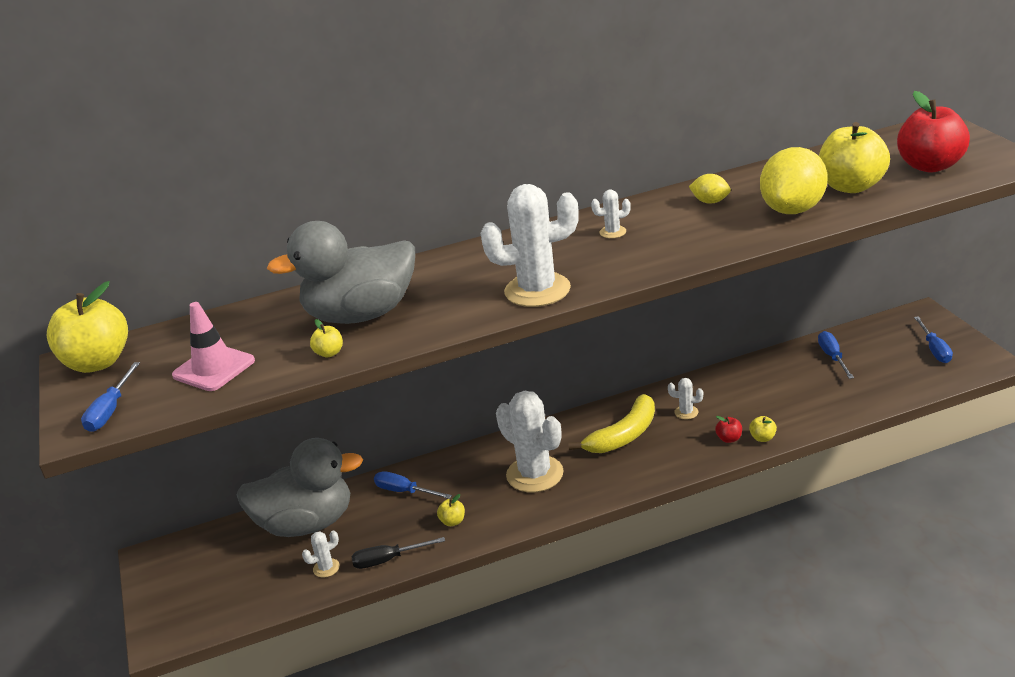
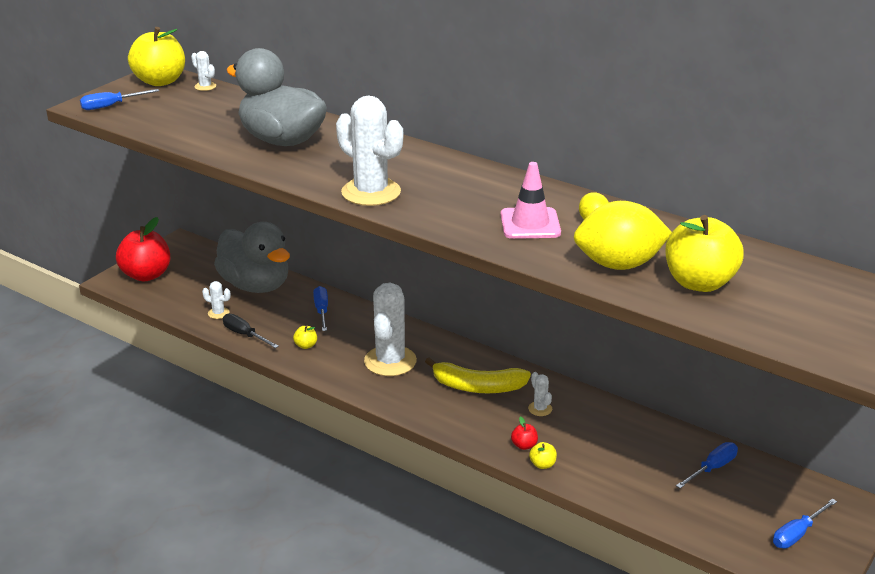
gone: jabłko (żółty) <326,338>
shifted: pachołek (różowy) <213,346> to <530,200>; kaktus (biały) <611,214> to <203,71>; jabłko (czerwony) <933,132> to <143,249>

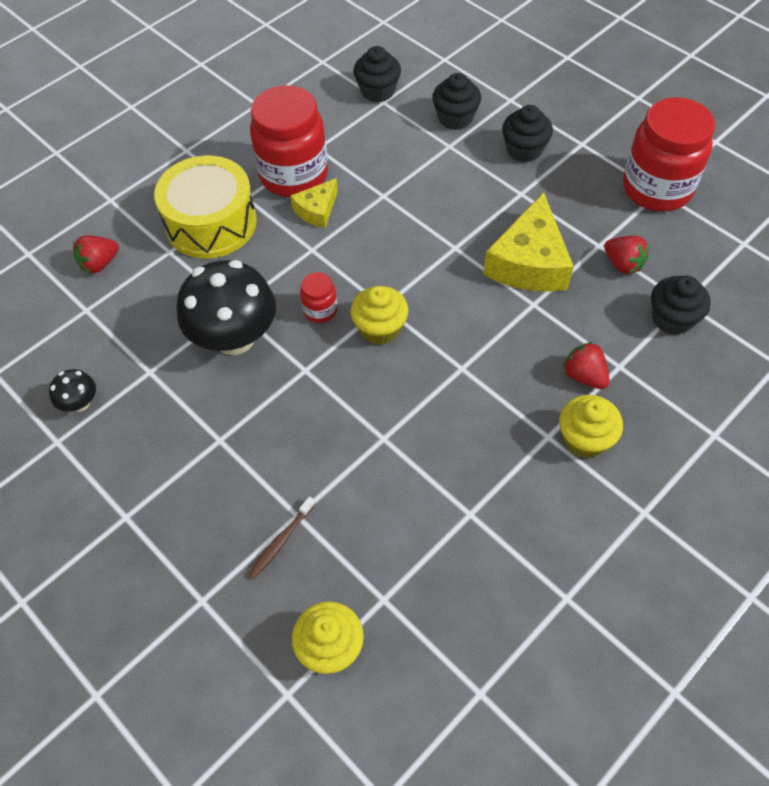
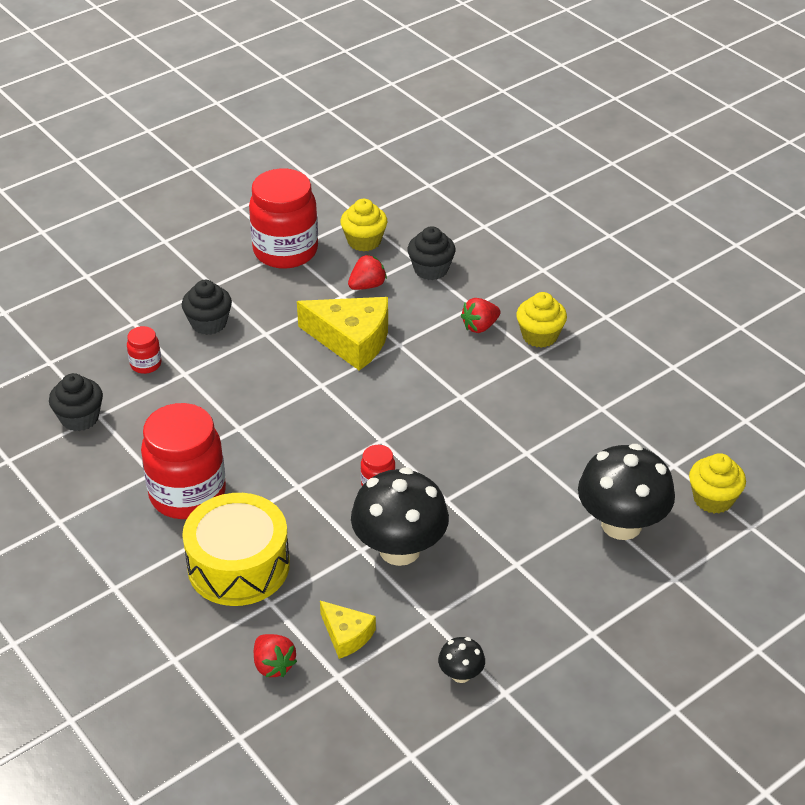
shifted: ser (żółty) <314,203> to <348,630>; muffinka (żółty) <379,315> to <363,225>
swapped: szczoteczka do zębów (brązowy) <281,537> to grzyb (czarny) <626,492>; muffinka (czarny) <456,101> to słoik (czerwony) <144,350>

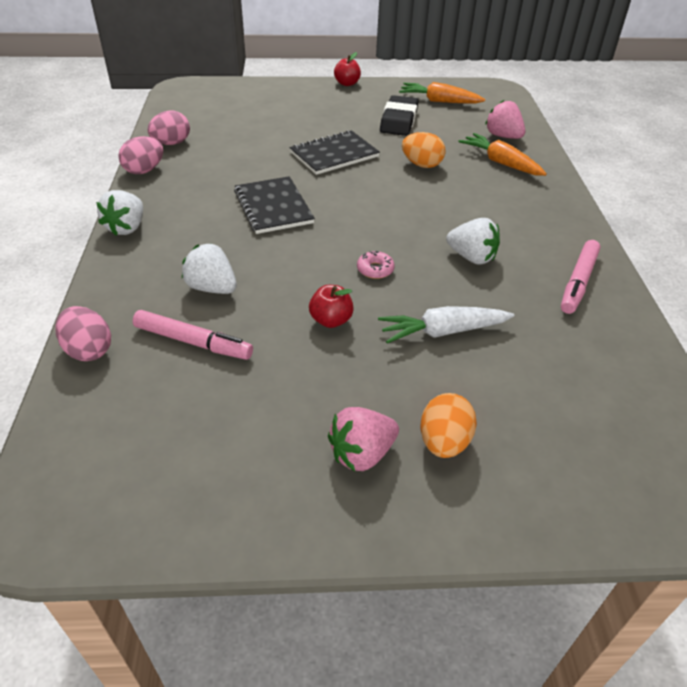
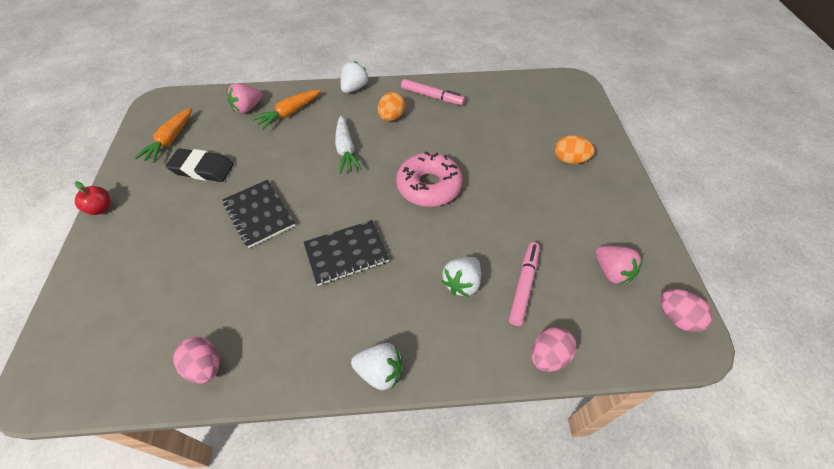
gone: jabłko (czerwony) <331,306>
shifted: jajko (różowy) <140,155> to <686,310>; truskawka (różowy) <363,439> to <619,265>; marchewka (biały) <446,325> to <348,145>; jajko (pomarańczowy) <424,150> to <391,106>; truskawka (biały) <473,241> to <355,77>
scaled: donut (różowy) <376,265> = <429,179> x2.47

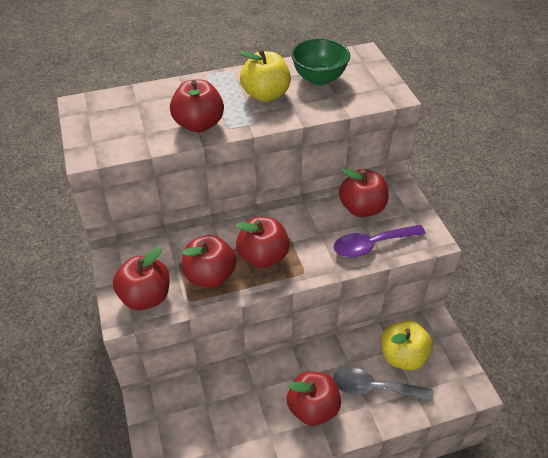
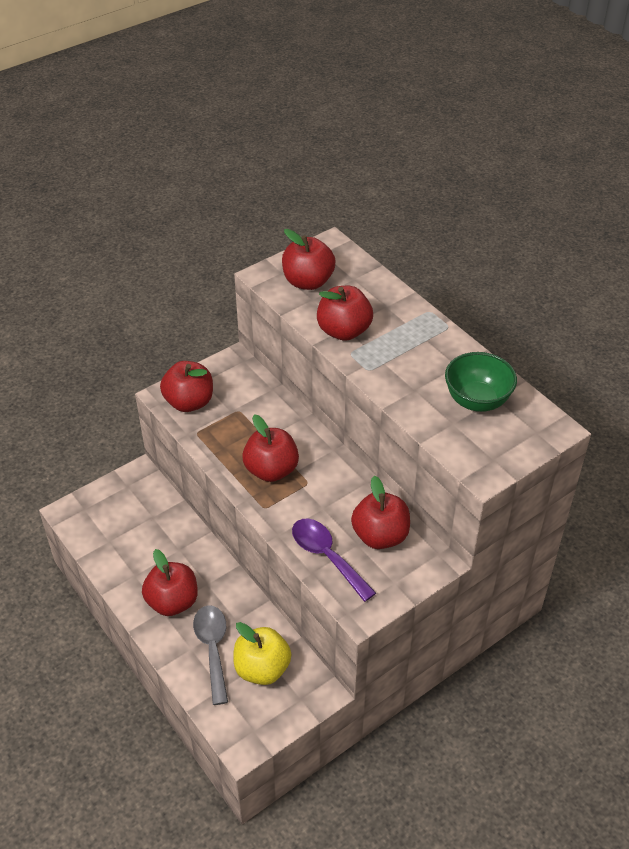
gone: jabłko (żółty) <265,75>
shifted: jabłko (czerwony) <209,261> to <309,259>

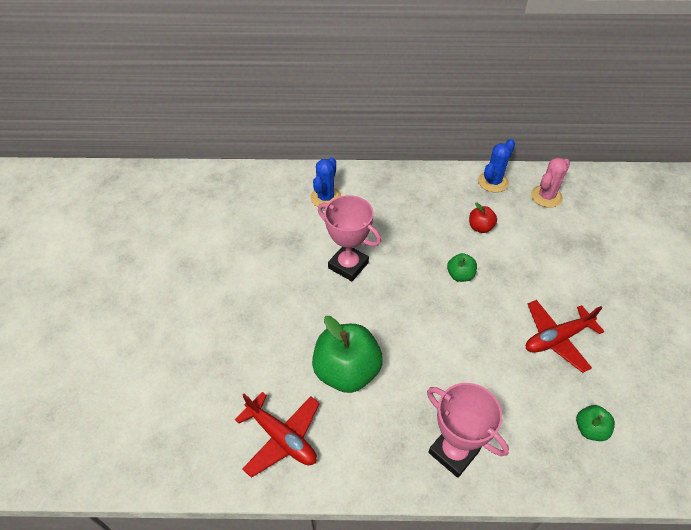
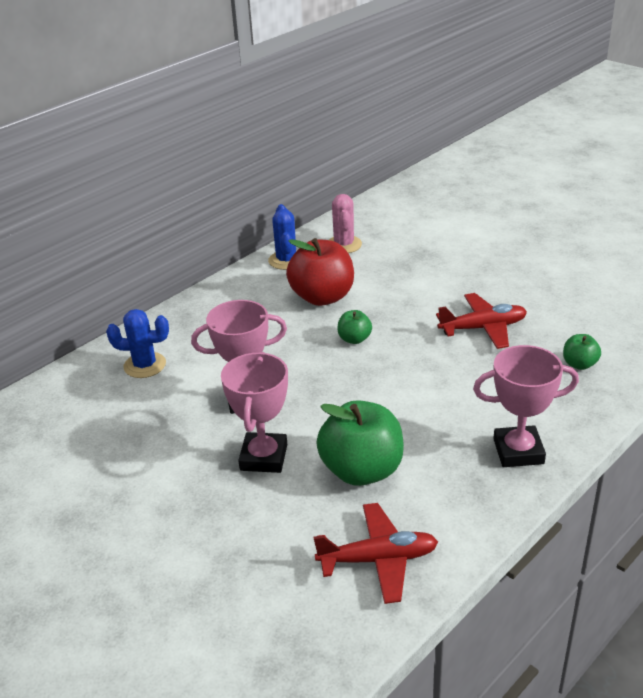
new: puchar (różowy) <254,412>
rotated: kaktus (niebieski) <325,183> = <137,343> 60 degrees counterclockwise; samolot (czerwony) <565,336> = <481,321> 120 degrees counterclockwise
scaled: jabłko (czerwony) <483,217> = <320,272> x2.06

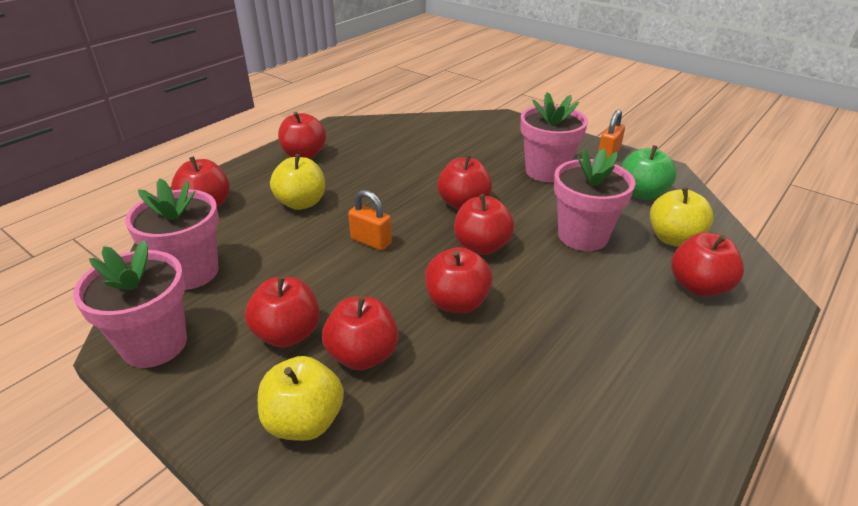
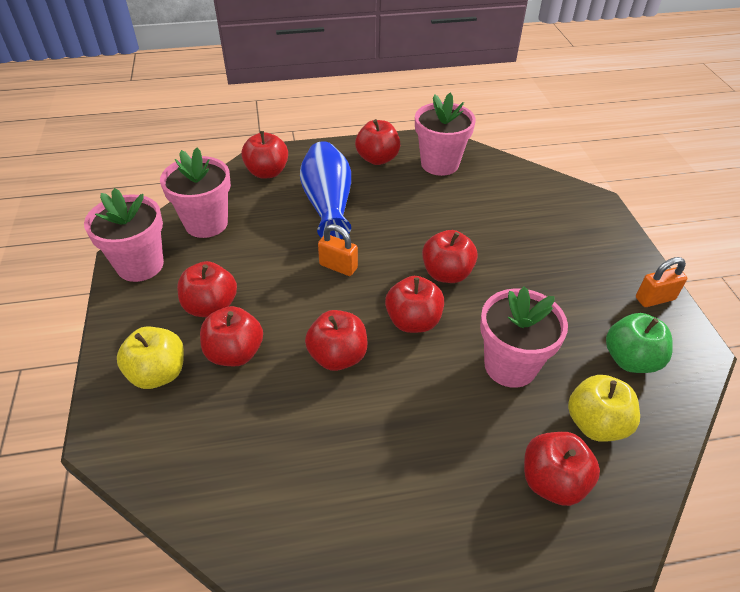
shifted: doniczka (różowy) <554,137> to <445,134>
swapped: jabłko (żółty) <297,182> to wazon (niebieski) <325,190>
rotated: kłódka (pomarańczowy) <370,220> = <338,250> 45 degrees counterclockwise

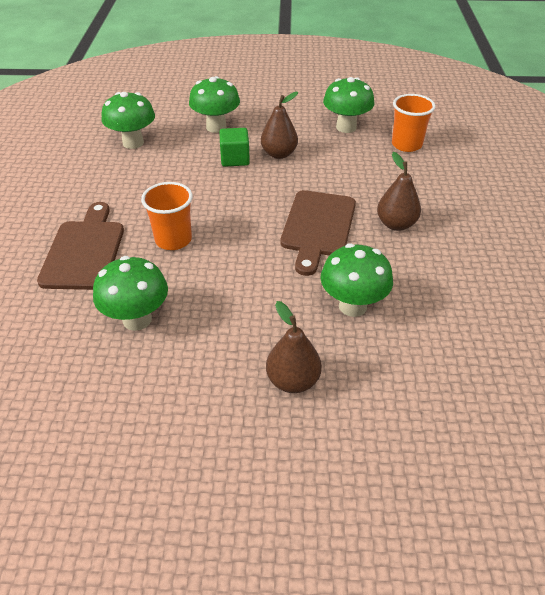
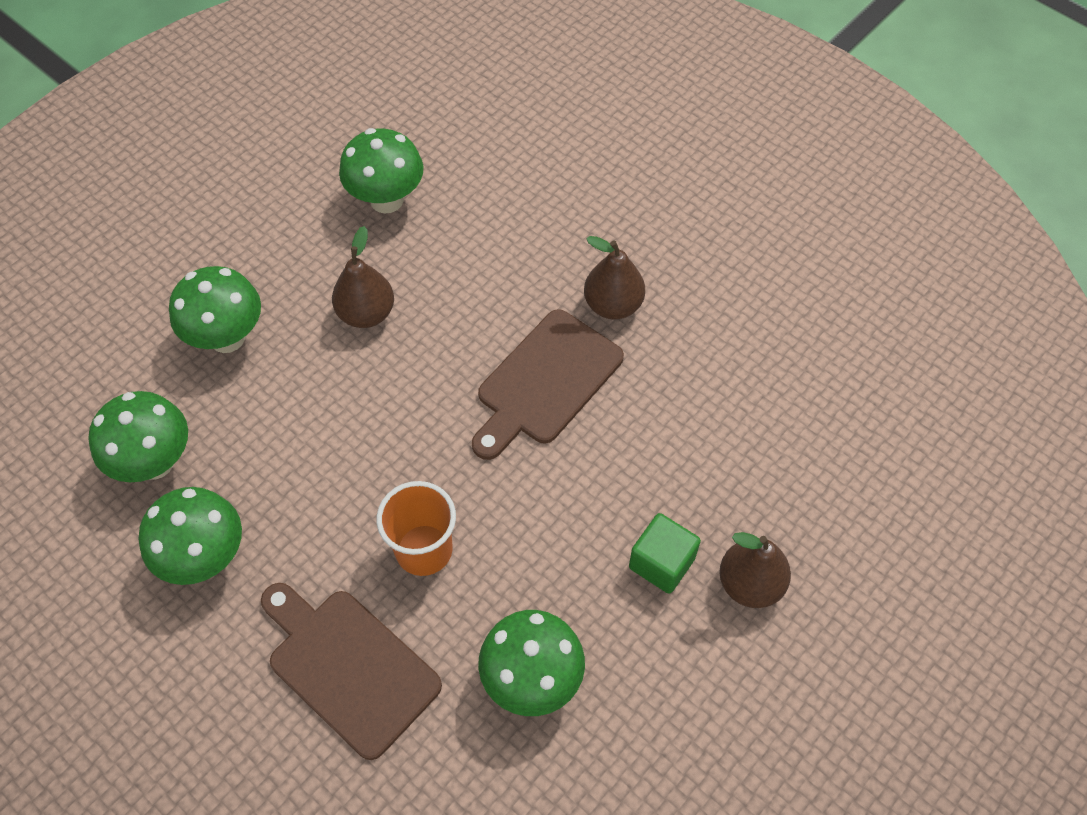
gone: szklanka (pomarańczowy) <413,123>
shifted: sześcian (zielony) <234,147> to <665,553>; grzyb (zielony) <356,280> to <190,536>
rotated: deska do krojenia (brązowy) <318,233> = <548,384> 75 degrees clockwise

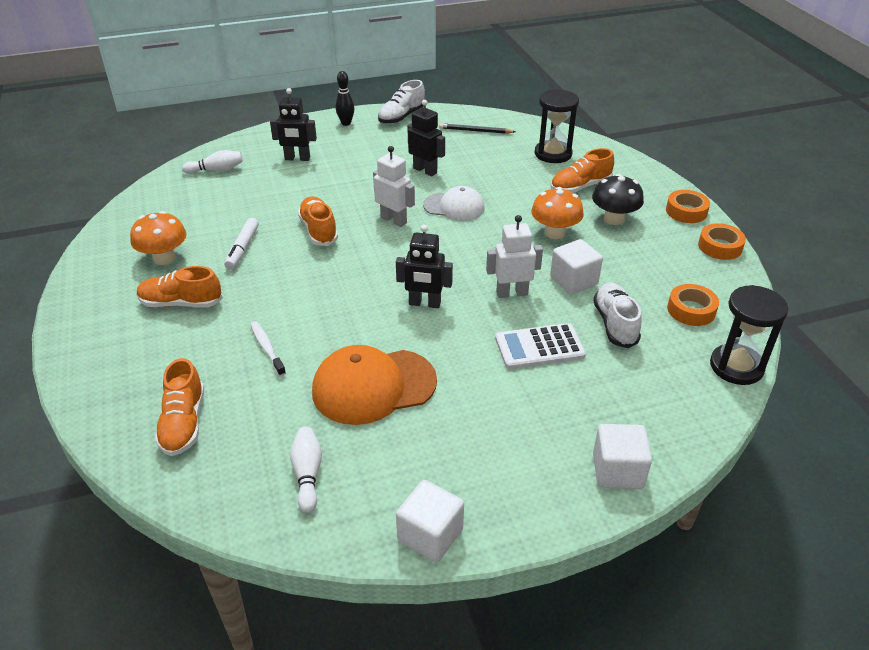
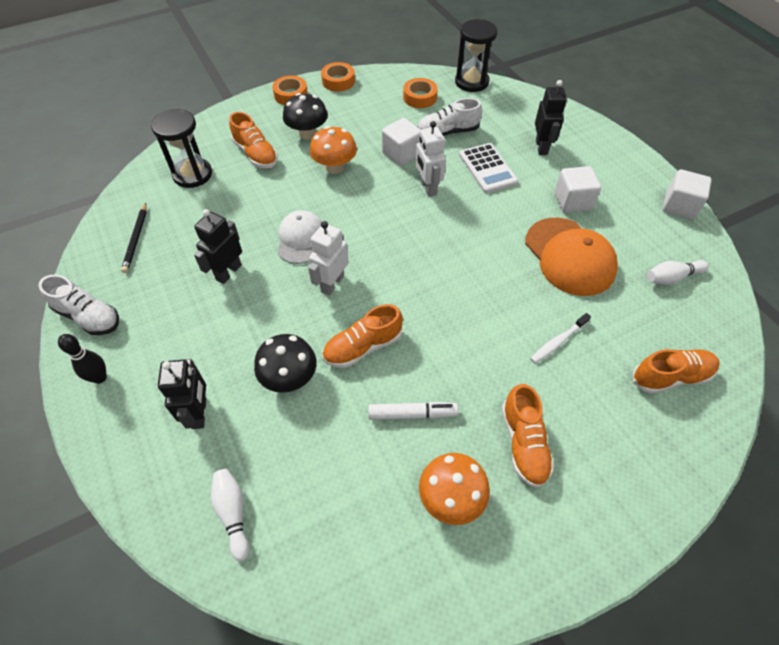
new: grzyb (czarny) <285,363>
shifted: robot (czarny) <424,266> to <551,117>; sześcian (biały) <622,456> to <577,189>

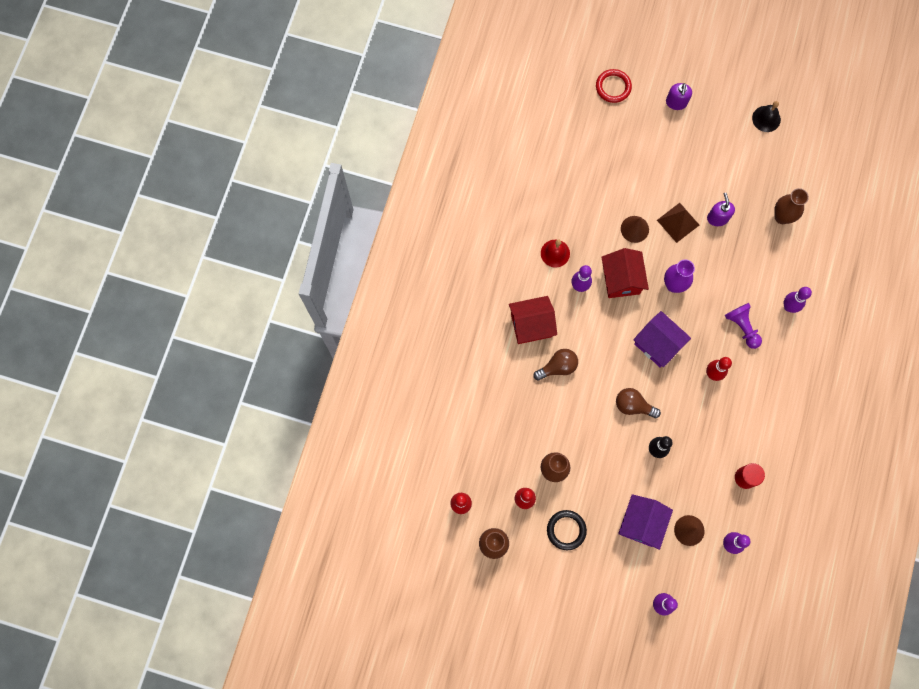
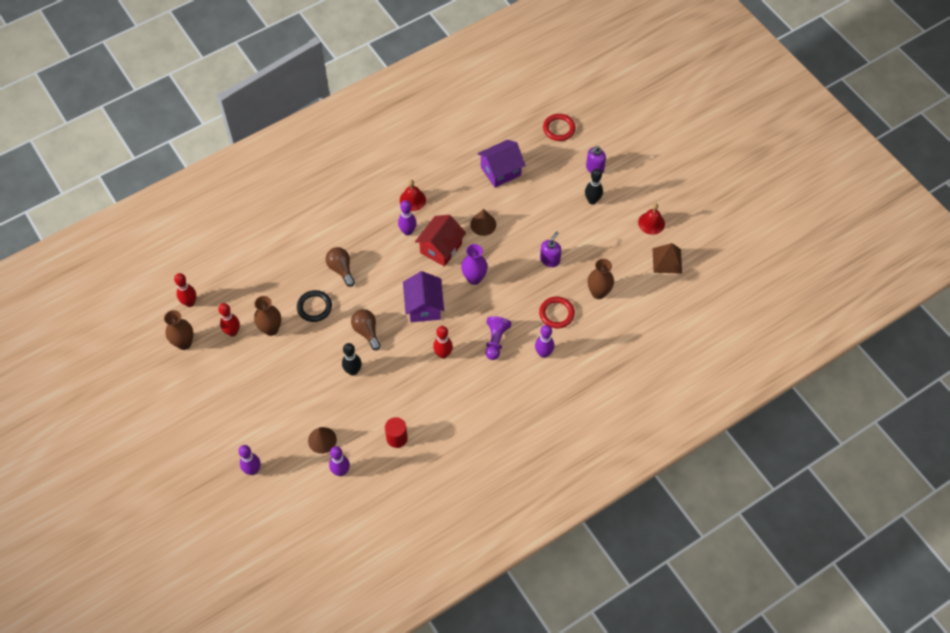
gone: domek (czerwony) <533,320>
new: pierścień (czerwony) <557,312>; kręgiel (czarny) <594,186>
shifted: pierścień (czarny) <567,530> to <314,306>; domek (fioletowy) <645,522> to <501,164>; piramida (brązowy) <678,223> to <667,258>
repainted: dzwonek (czarny) <766,116> to dzwonek (czerwony) <651,219>
rotated: żarówka (brązowy) <555,365> = <340,267> 135 degrees counterclockwise

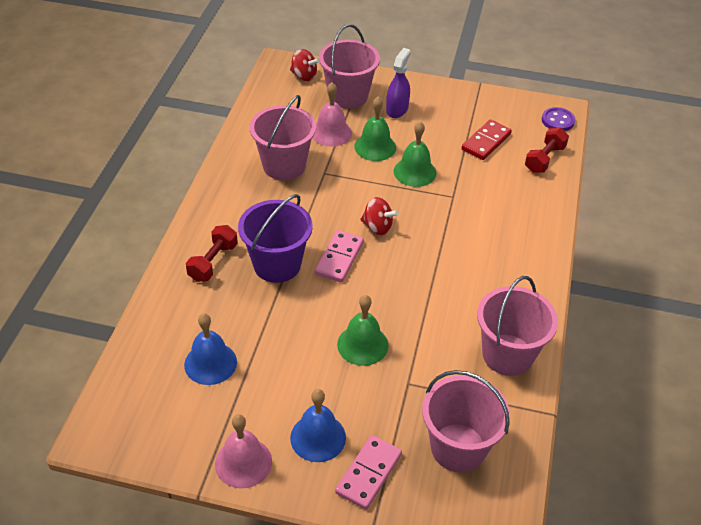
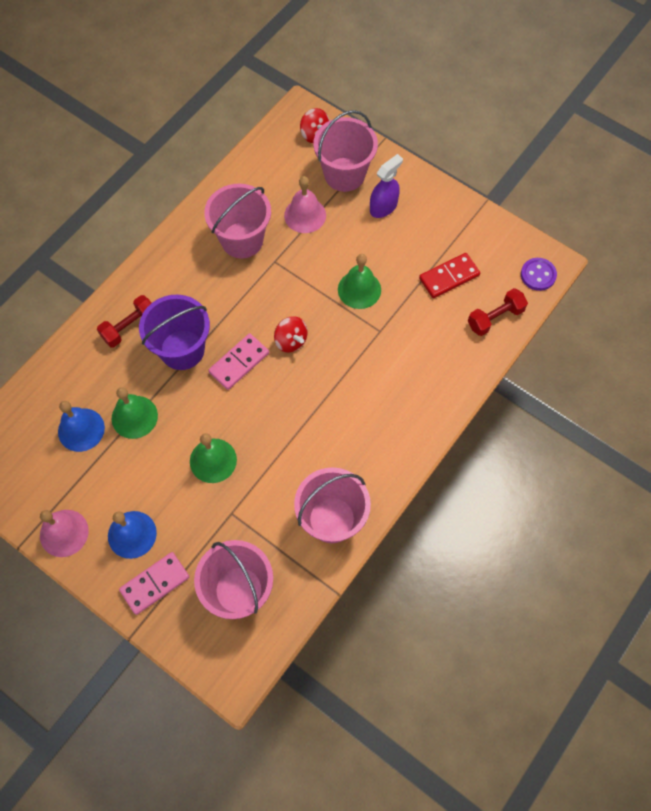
shifted: dzwonek (zielony) <375,128> to <135,413>

